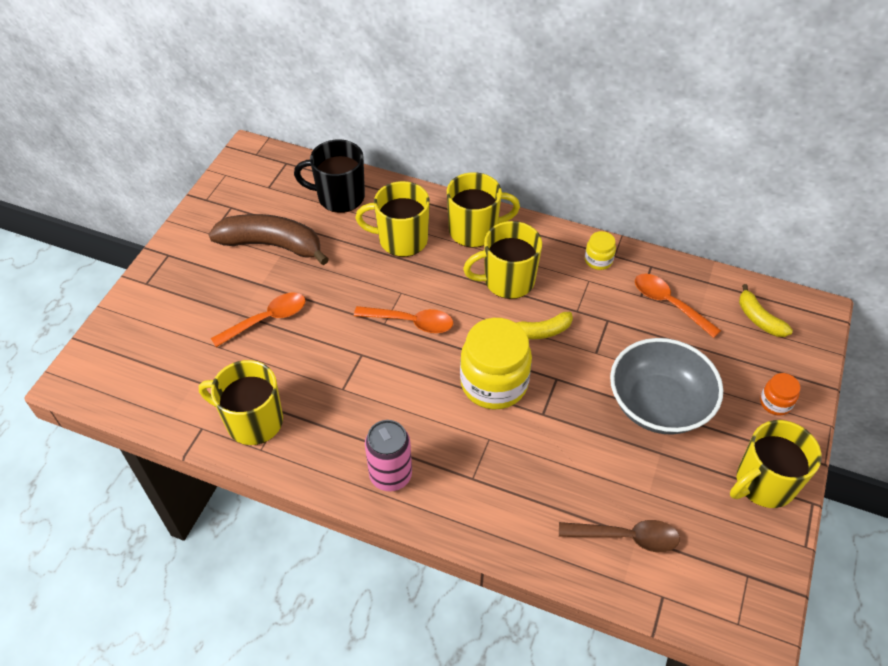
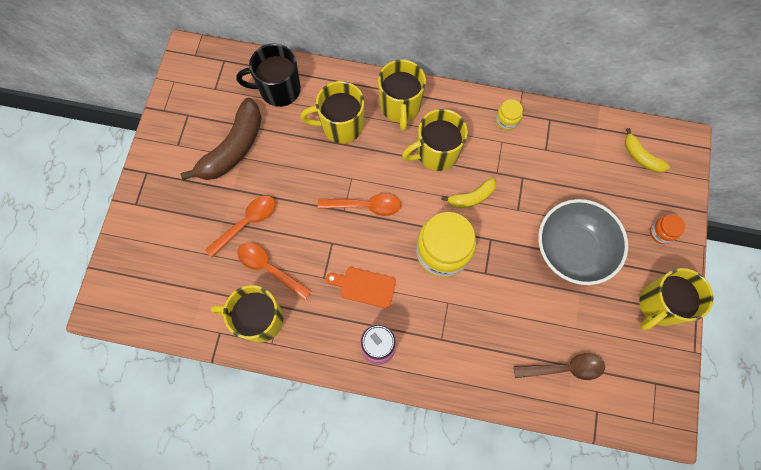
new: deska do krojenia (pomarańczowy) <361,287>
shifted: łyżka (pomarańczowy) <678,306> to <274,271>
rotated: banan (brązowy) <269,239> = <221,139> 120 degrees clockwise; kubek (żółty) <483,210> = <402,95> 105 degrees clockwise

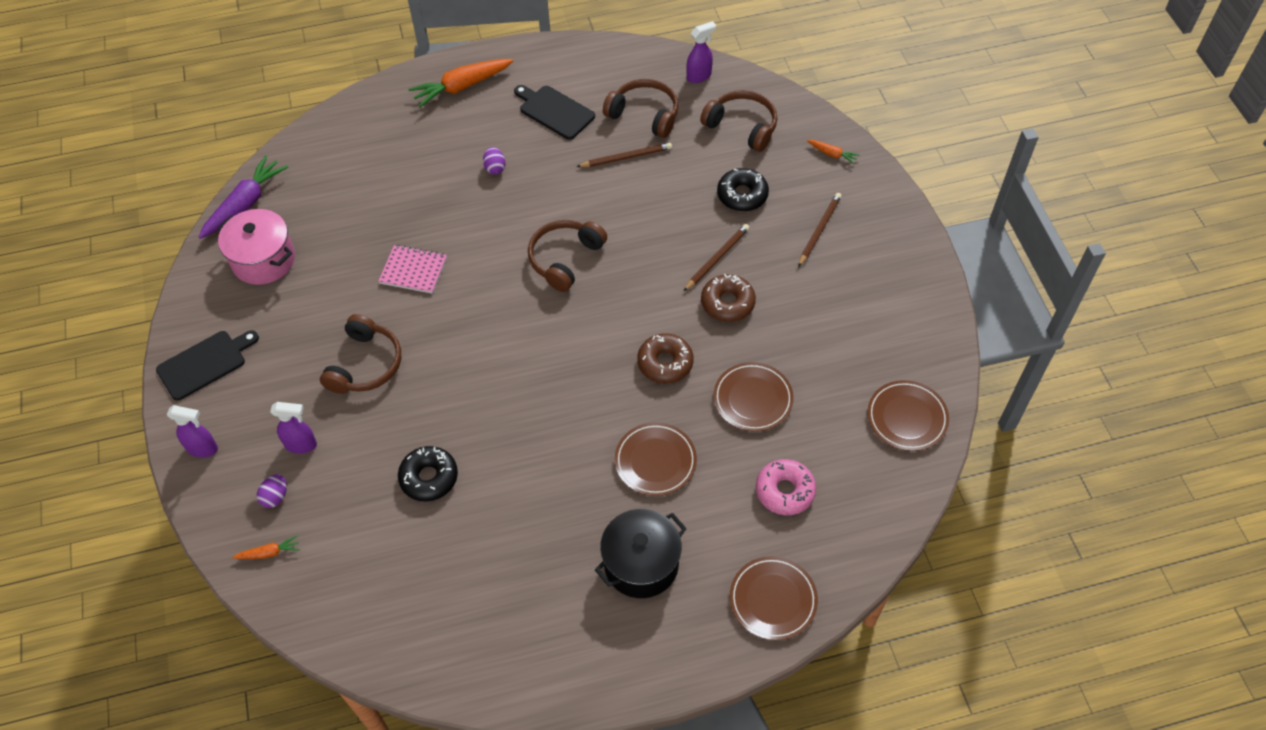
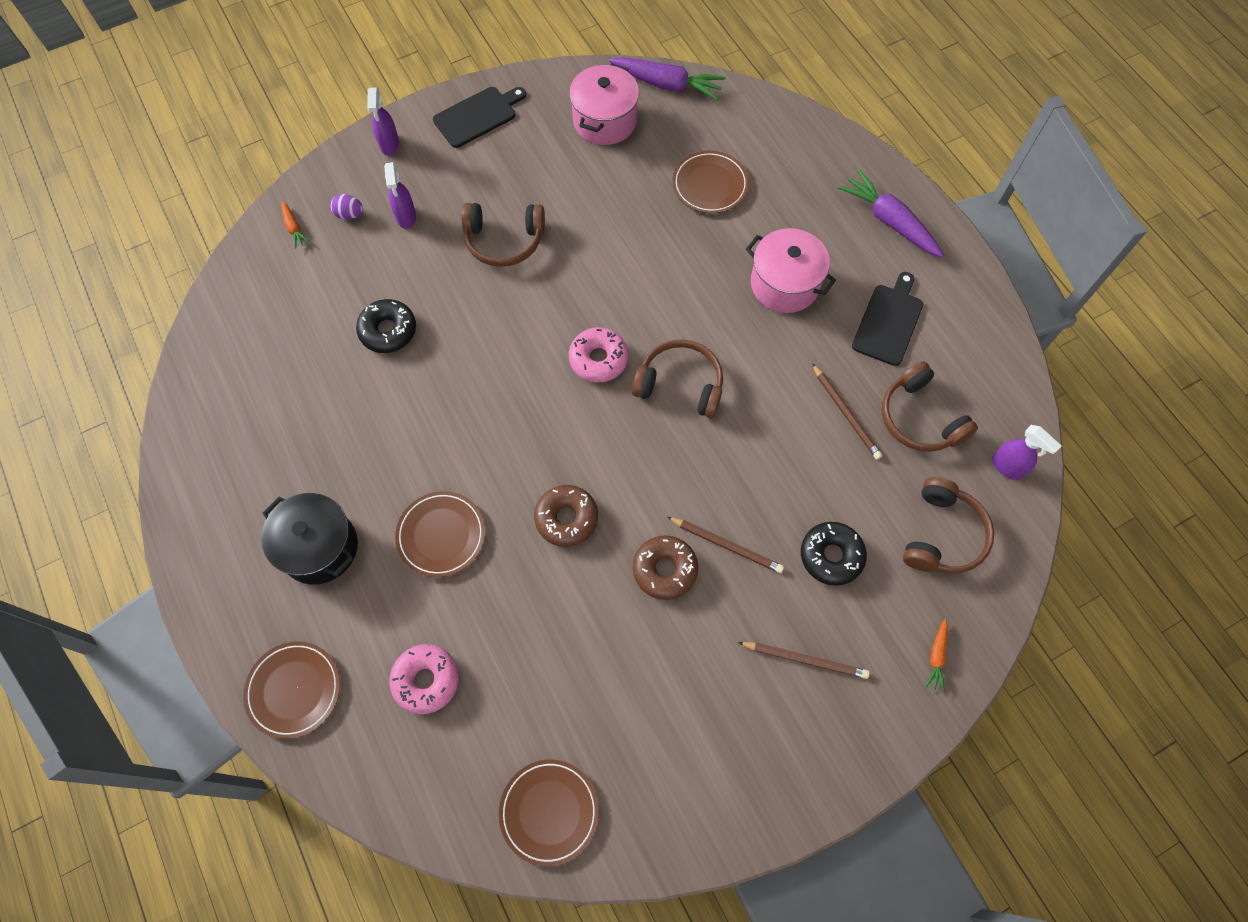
gone: zeszyt (różowy) <413,269>
new: donut (różowy) <598,355>
shifted: talerz (brązowy) <753,397> to <711,182>
swapped: jajko (fioletowy) <494,161> to garnek (różowy) <791,270>
repainted: marchewka (pomarańczowy) <460,83> to marchewka (fioletowy) <891,213>
rotated: deska do krojenia (czarny) <207,365> = <479,117> 75 degrees counterclockwise; słuchawki (brązowy) <641,108> = <930,406> 135 degrees clockwise

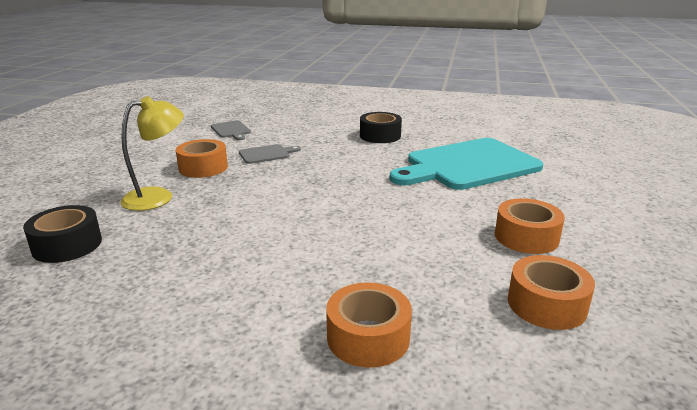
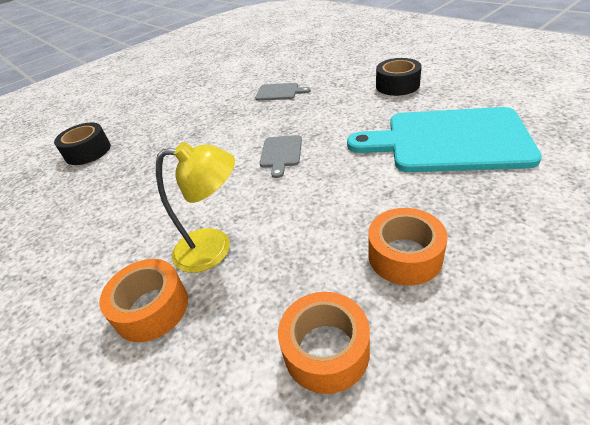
gone: taśma klejąca (pomarańczowy) <202,158>
shifted: lampka (żółty) <152,153> to <195,207>; deska do krojenia (szary) <231,130> to <281,156>

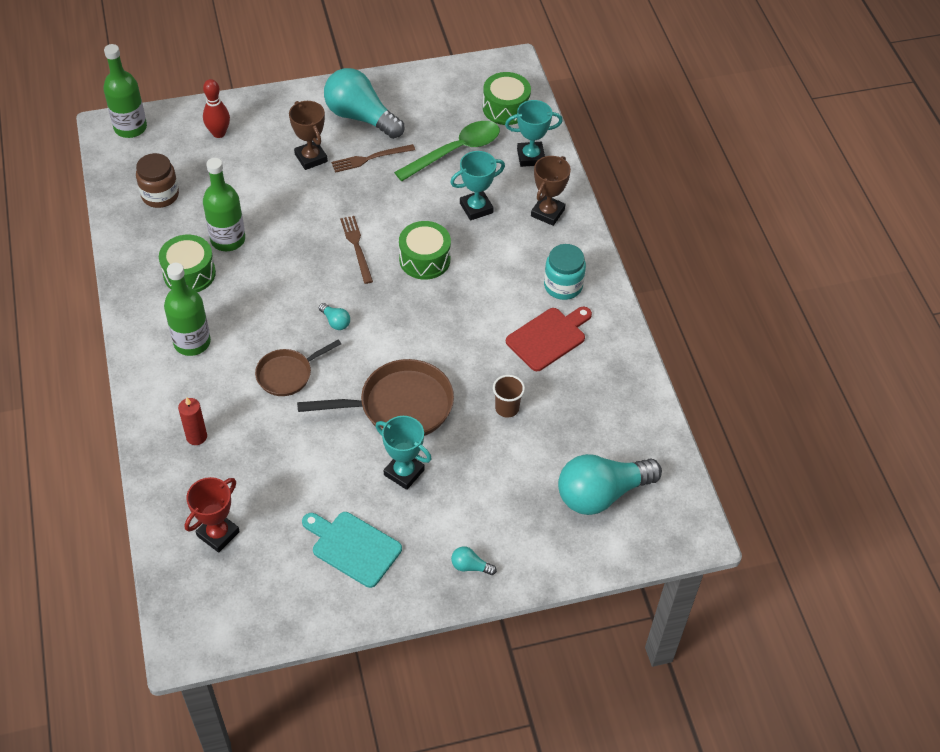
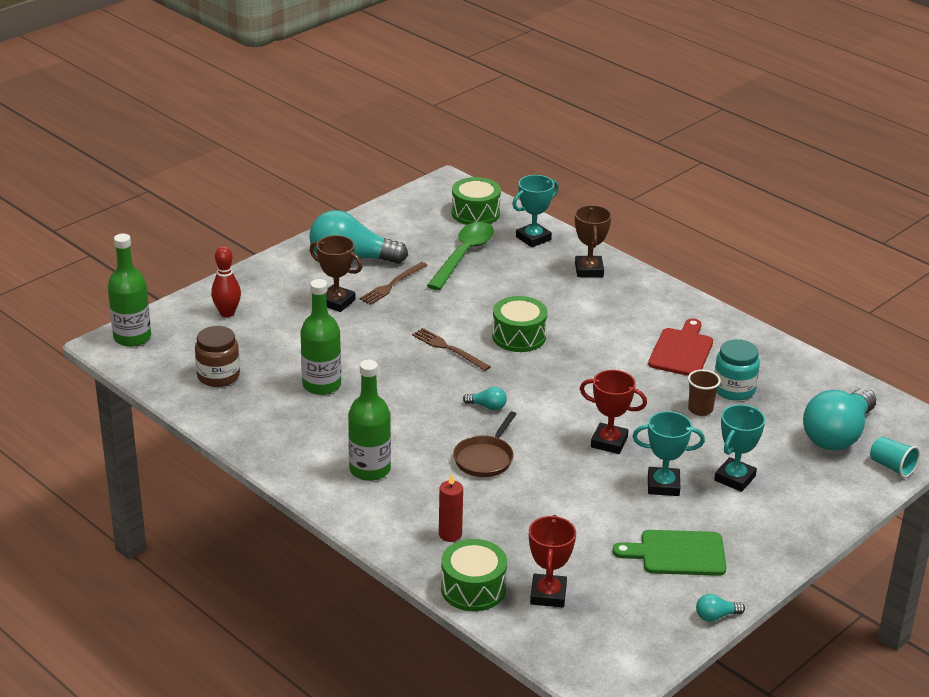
new: szklanka (turkusowy) <895,457>
shifted: bęben (zielony) <187,263> to <474,575>; puchar (turkusowy) <477,185> to <739,448>; żarówka (turkusowy) <474,560> to <720,608>; słoik (turkusowy) <565,272> to <737,370>
swapped: patelnia (brązowy) <375,397> to puchar (czerwony) <613,412>
repainted: deska do krojenia (turkusowy) <352,550> to deska do krojenia (zielony) <670,553>

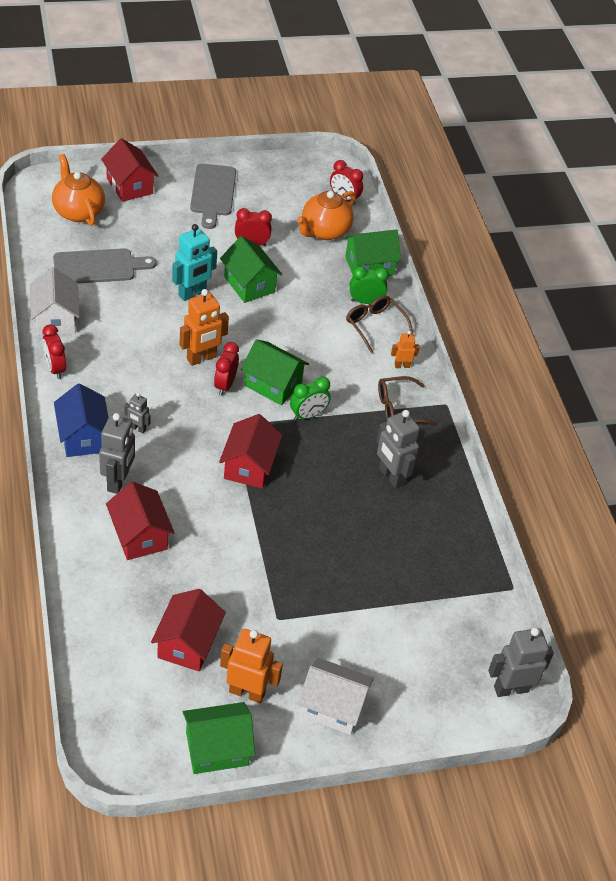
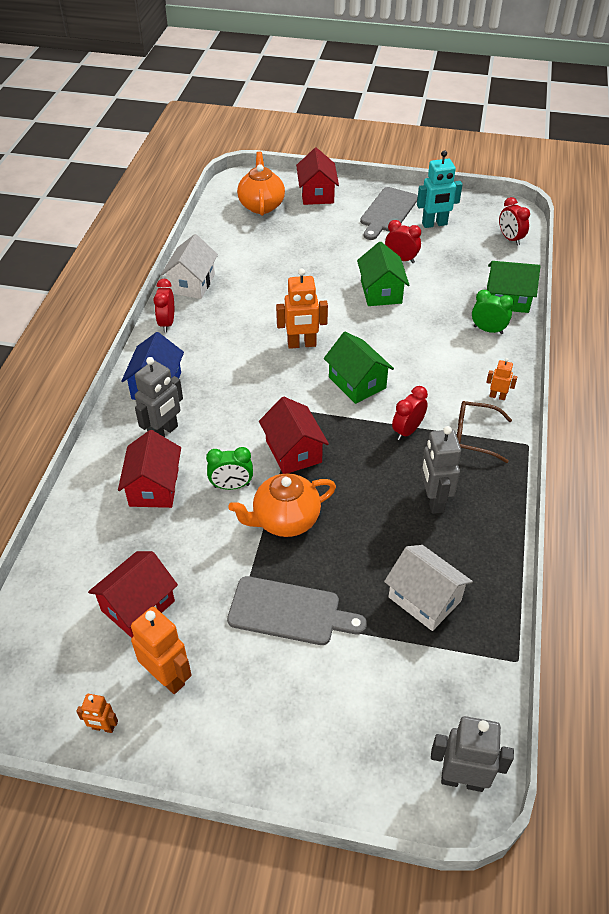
gone: robot (szary) <138,413>; okulary (brązowy) <379,324>
shifted: deska do krojenia (szary) <104,266> to <297,610>; robot (turkusowy) <194,262> to <440,189>; budzik (czerwony) <226,369> to <410,413>; budzik (zielony) <310,398> to <229,468>; imbryk (pomarańczowy) <326,215> to <282,505>; domek (biały) <336,696> to <428,588>
swapped: domek (zielony) <219,738> to robot (pomarańczowy) <97,713>
rotated: domek (czerwony) <250,451> = <294,435> 60 degrees counterclockwise

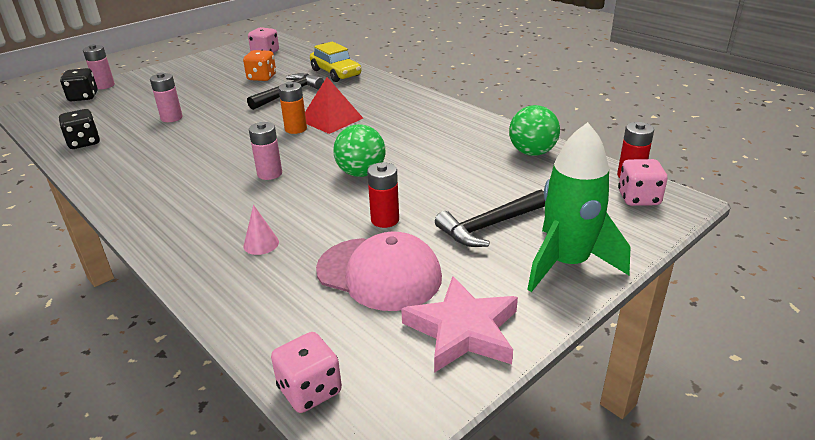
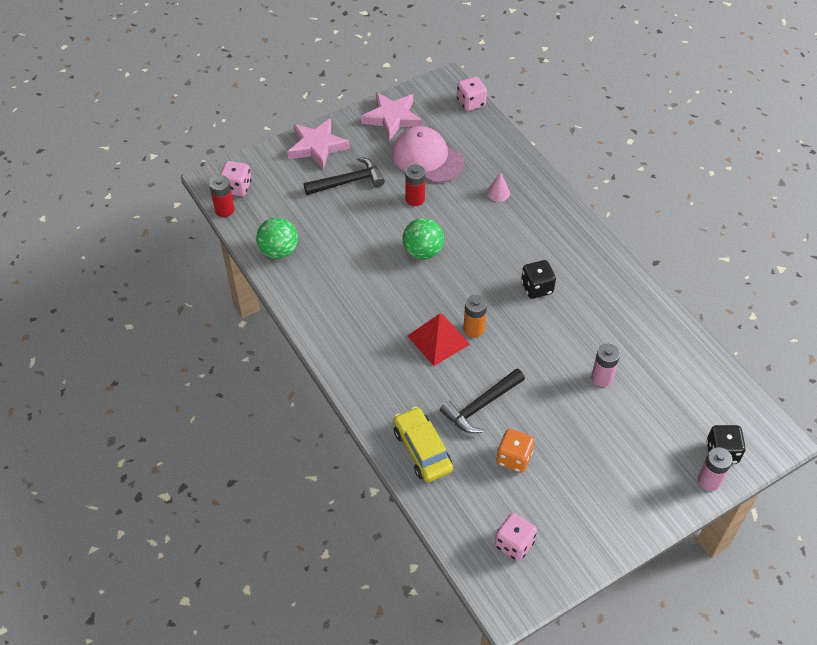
gone: bateria (różowy) <265,151>
shifted: kostka do gry (czarny) <79,129> to <538,279>
swapped: rakieta (zielony) <579,207> to gwiazda (różowy) <319,144>

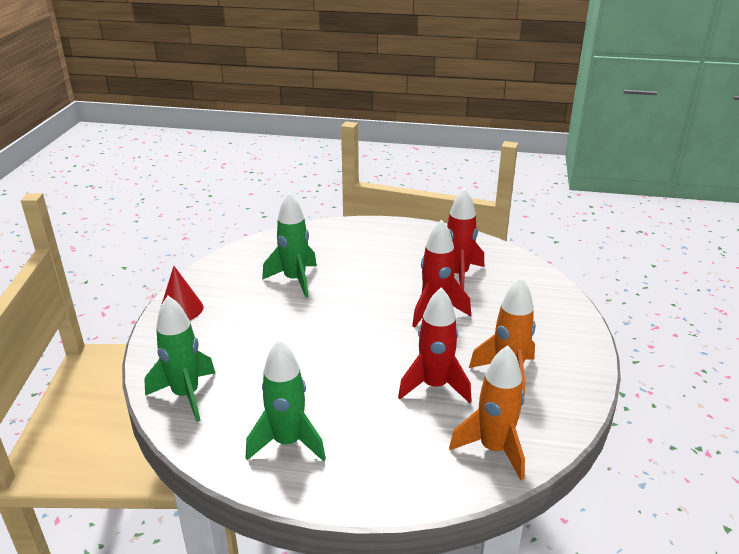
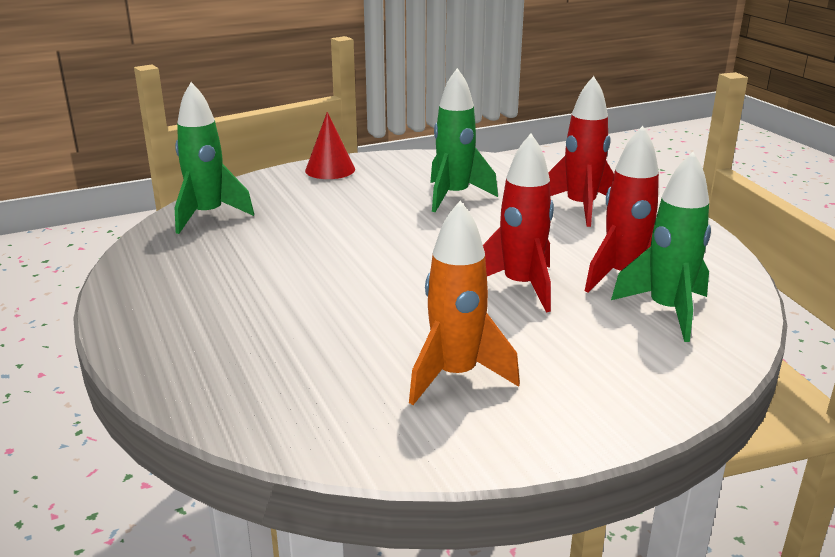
gone: rakieta (pomarańczowy) <487,412>
shifted: rakieta (zielony) <286,400> to <661,247>; rakieta (czerwony) <435,345> to <581,151>

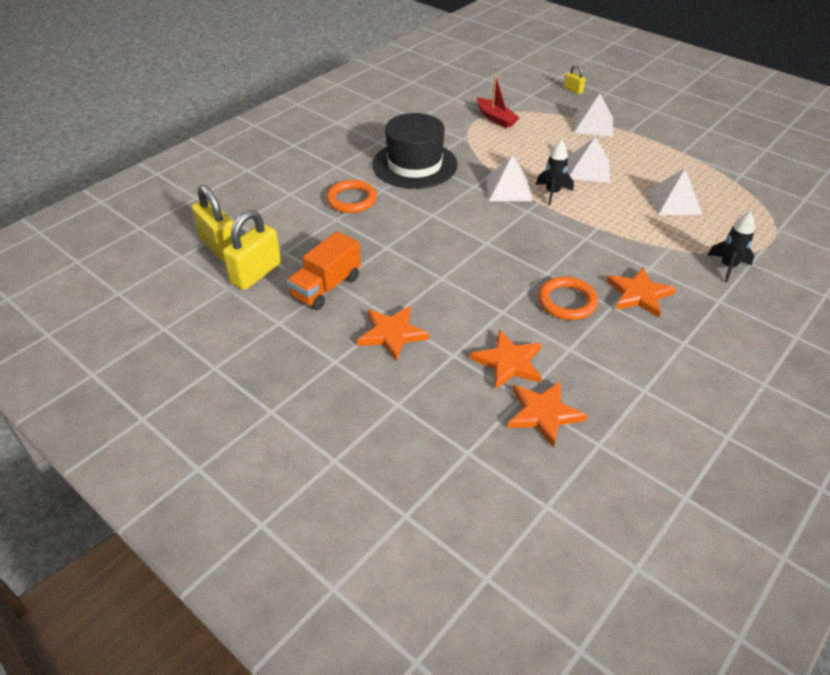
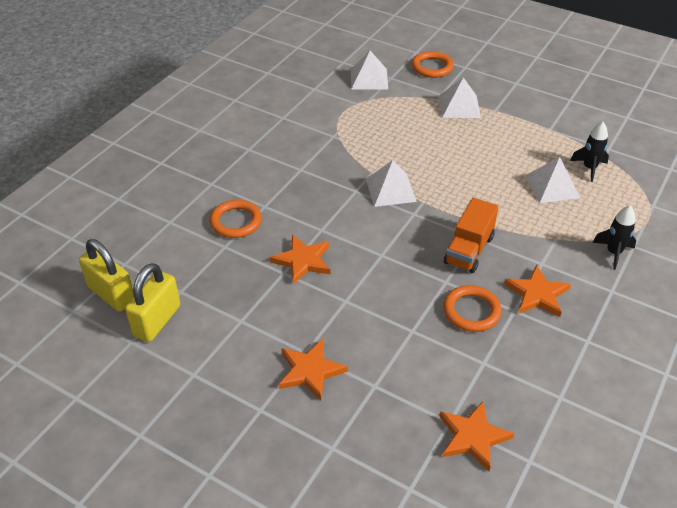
gone: kapelusz (czarny) <415,151>; łódka (czerwony) <498,101>
shifted: ciężarówka (pomarańczowy) <324,270> to <471,235>; gwiazda (pomarańczowy) <506,359> to <300,259>; rakieta (czarny) <555,172> to <589,152>; piramida (biały) <589,160> to <369,70>
swapped: kłódka (żółty) <575,79> to pierścień (pomarańczowy) <433,64>

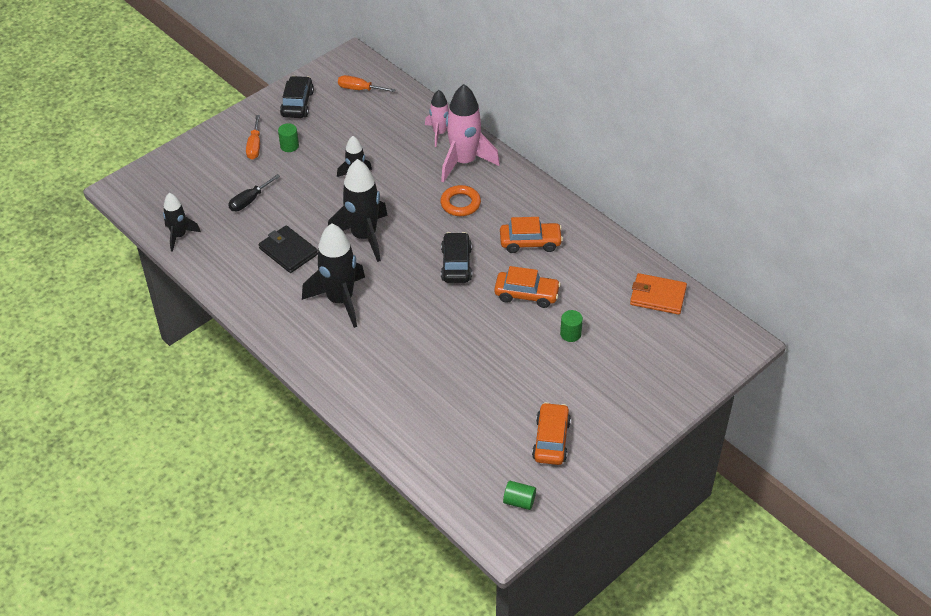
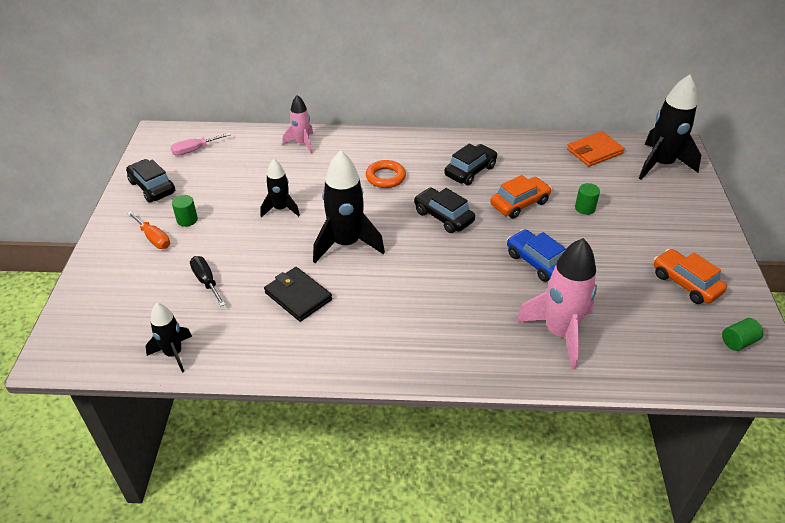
new: samochód (niebieski) <536,255>
shifted: rakieta (czarny) <333,276> to <670,127>; rakieta (różowy) <470,133> to <556,304>
repainted: śrubokręt (pomarańczowy) <367,83> to śrubokręt (różowy) <200,144>; samochód (pomarańczowy) <531,235> to samochód (czarny) <470,164>
rotated: śrubokręt (czarny) <254,192> = <208,281> 150 degrees clockwise; portfel (czarny) <288,249> = <298,294> 45 degrees clockwise

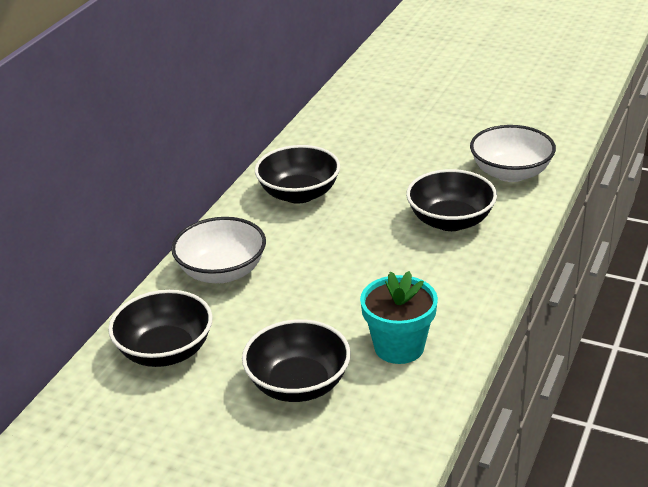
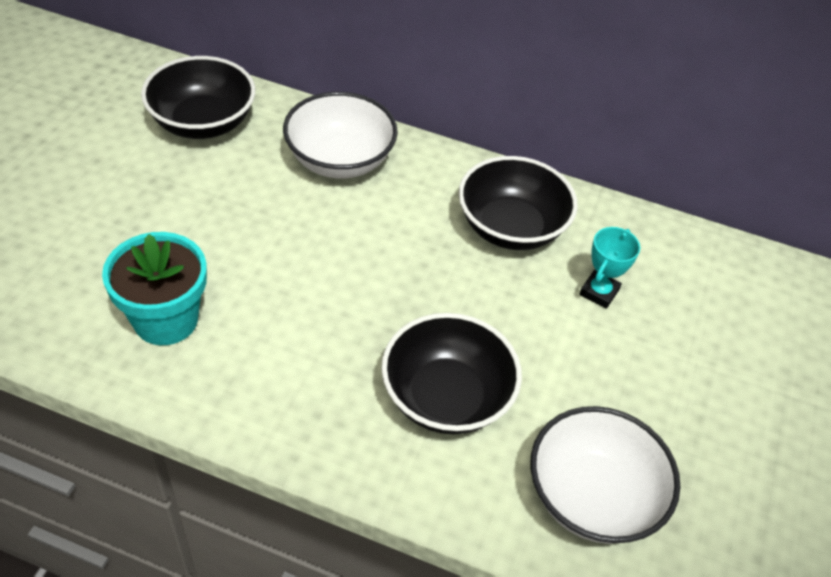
gone: miska (czarny) <296,360>
new: puchar (turkusowy) <610,268>

